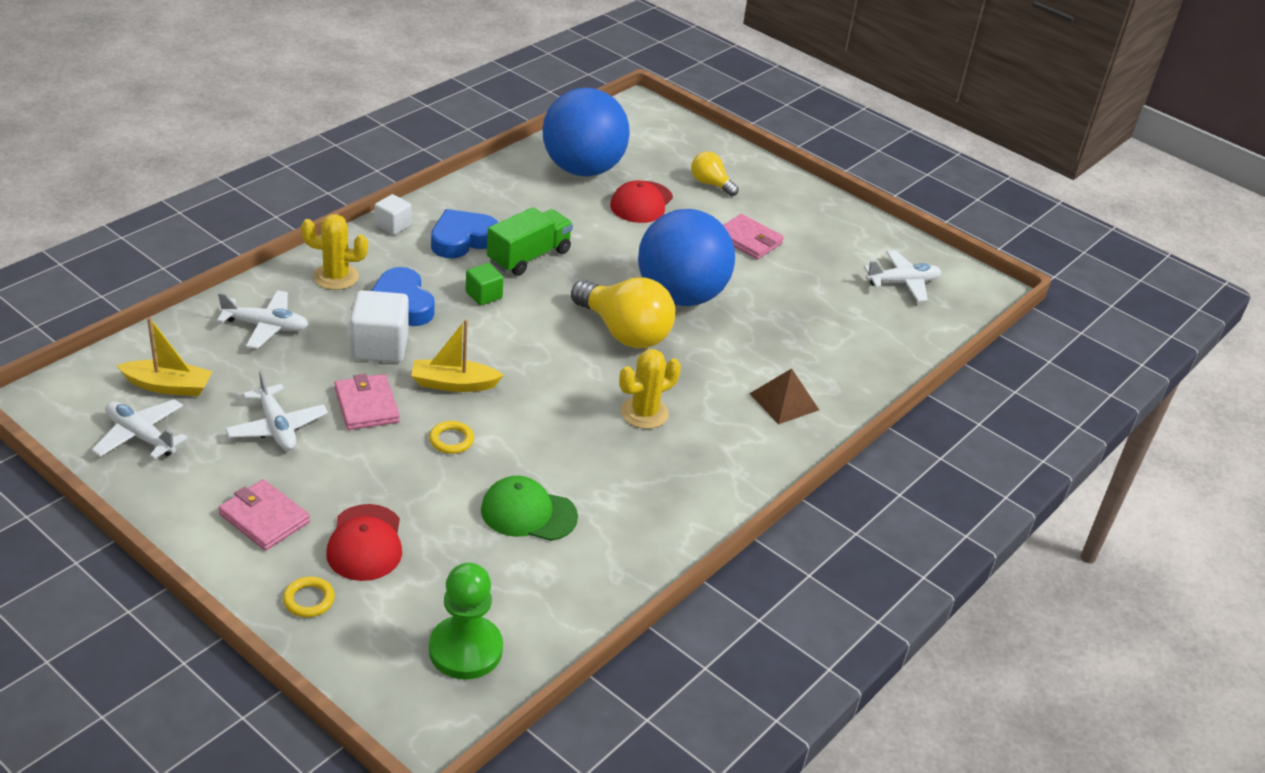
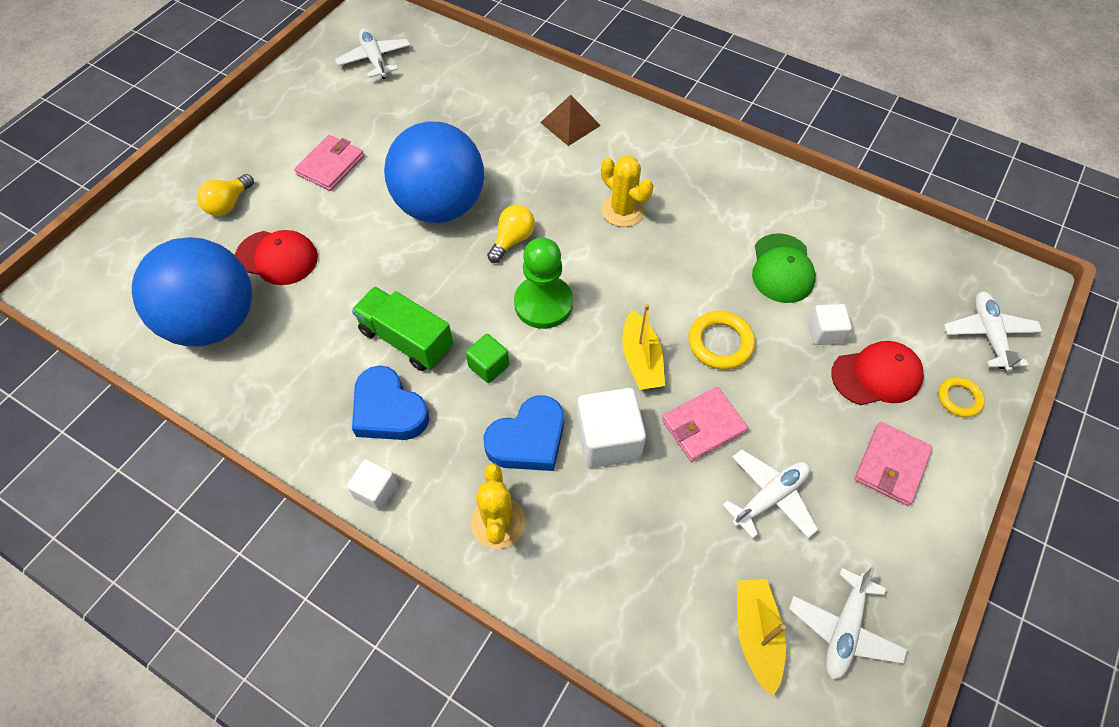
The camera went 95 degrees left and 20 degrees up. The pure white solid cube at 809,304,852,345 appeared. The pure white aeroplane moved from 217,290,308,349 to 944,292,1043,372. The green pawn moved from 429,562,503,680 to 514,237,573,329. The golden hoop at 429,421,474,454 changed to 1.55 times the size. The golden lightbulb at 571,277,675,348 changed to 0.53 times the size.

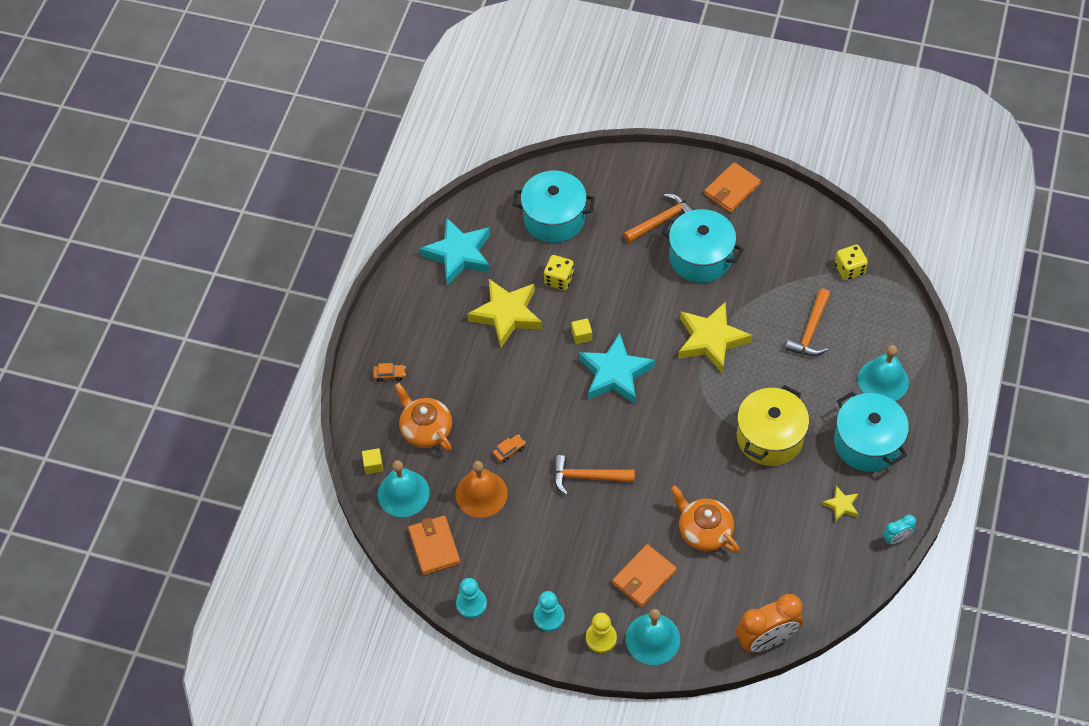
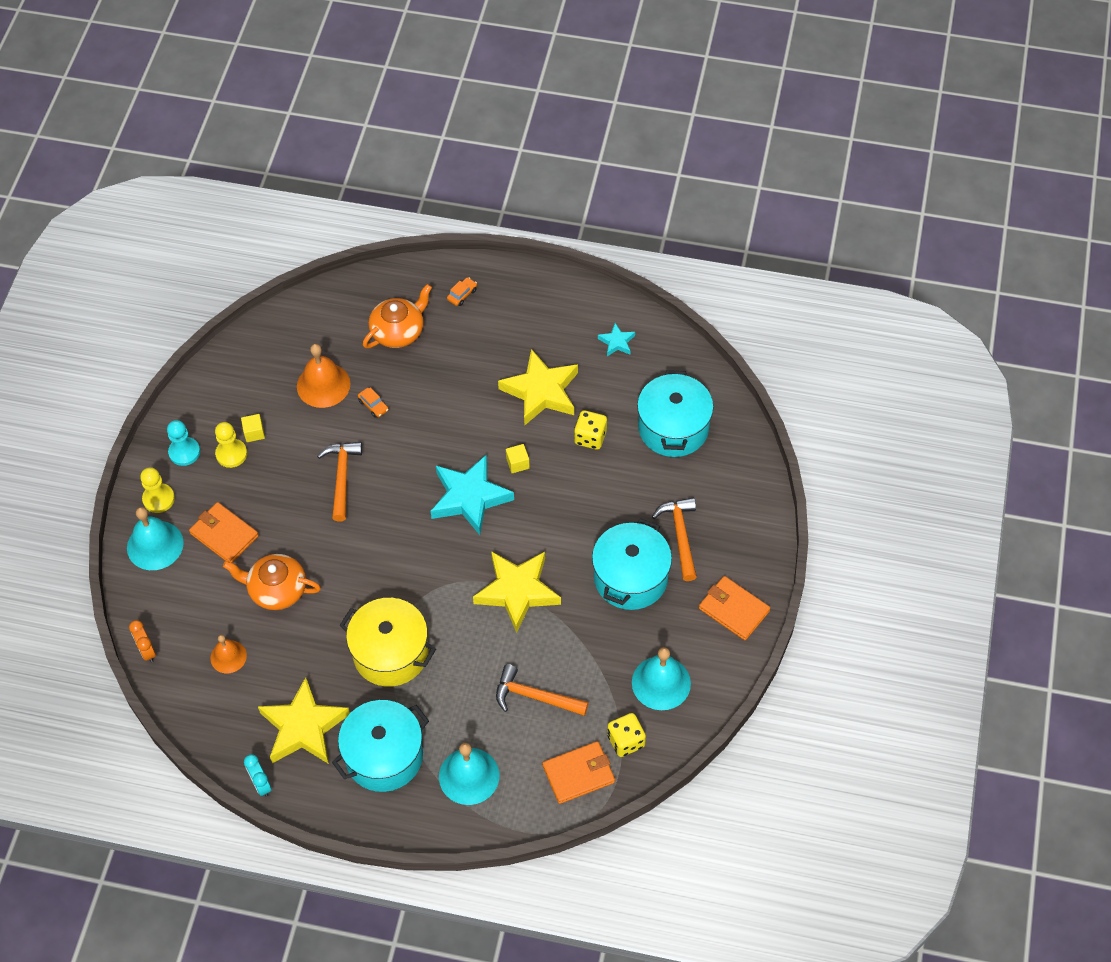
The camera went 85 degrees right and 0 degrees up. The teal pawn at 456,578,487,618 disappeared. The orange hand bell at 210,635,247,673 appeared. The golden pawn at 215,422,247,468 appeared. The golden solid cube moved from 362,448,383,474 to 241,414,265,442. The teal hand bell moved from 378,460,430,517 to 632,647,691,710. The orange card wallet moved from 408,515,461,575 to 543,741,615,804. The orange toy car at 373,363,406,382 turned 135 degrees counterclockwise. The orange hammer at 623,194,694,243 turned 150 degrees counterclockwise. The orange tea pot at 671,485,740,553 turned 120 degrees counterclockwise. The teal five-pointed star at 420,218,490,286 changed to 0.47 times the size. The orange alarm clock at 736,594,803,653 changed to 0.51 times the size. The golden five-pointed star at 822,486,859,522 changed to 2.13 times the size.

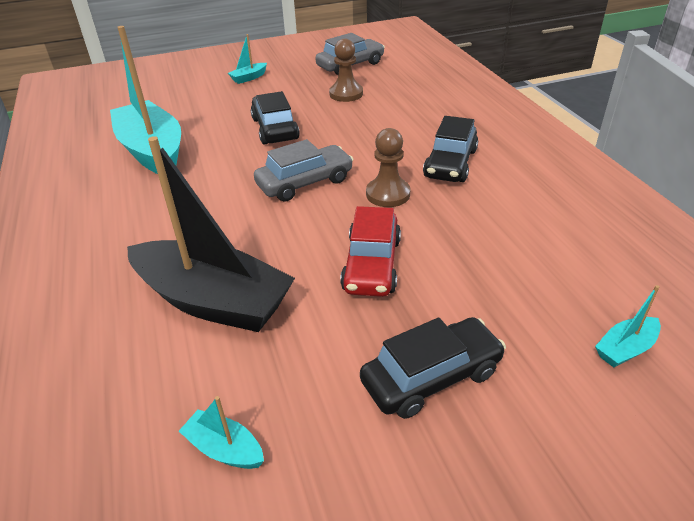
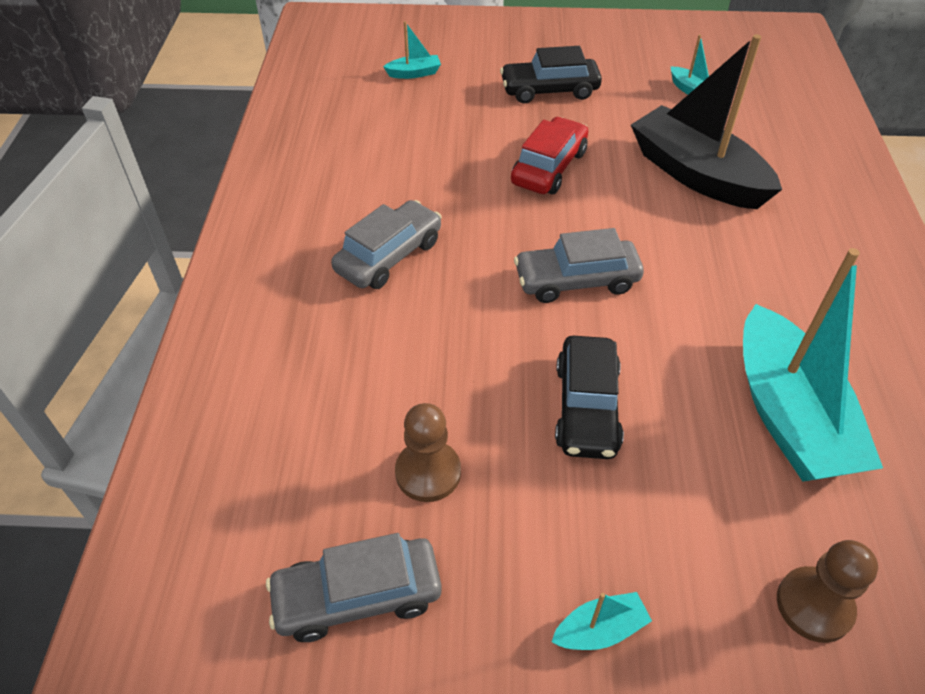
The camera went 160 degrees left and 10 degrees up. The brown pawn moved from 366,128,411,207 to 777,540,878,643. The ebony toy car at 423,116,478,182 became the grey toy car at 331,200,442,289.

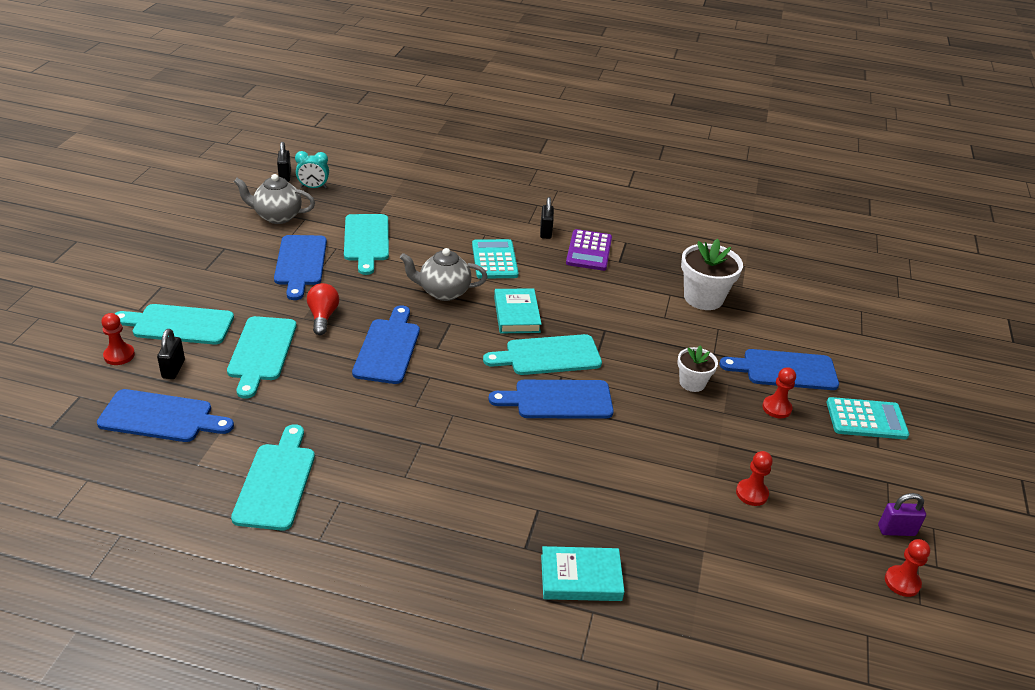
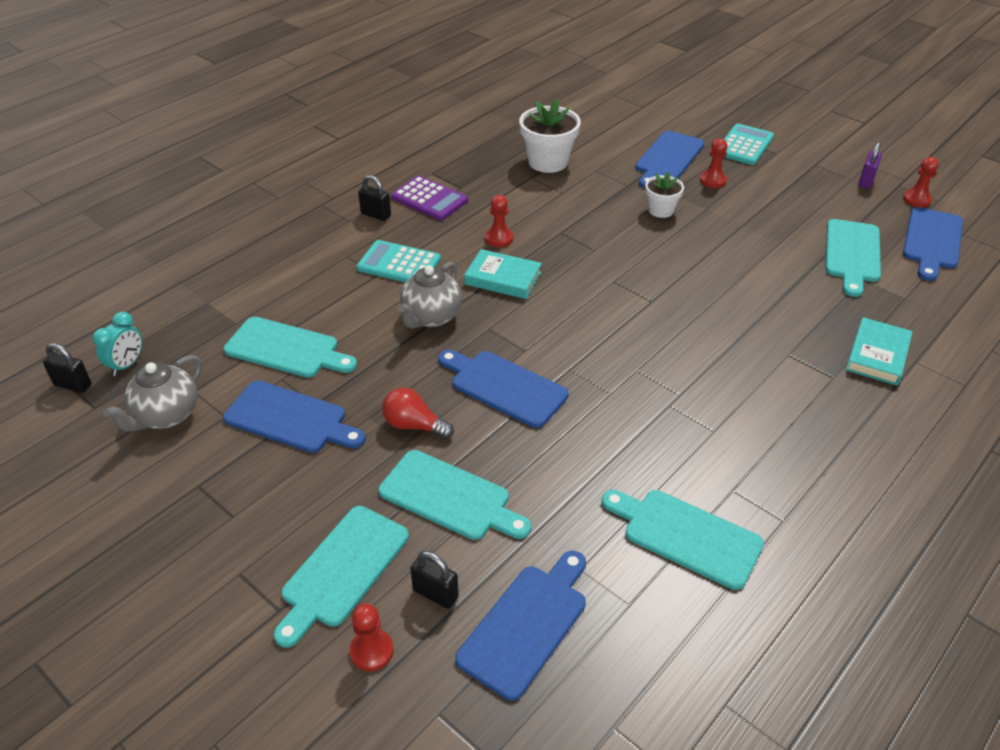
The camera went 60 degrees left and 5 degrees up. The teal bread board moved from 483,334,602,375 to 825,219,881,297. The blue bread board moved from 488,380,614,419 to 903,207,963,281. The scarlet pawn moved from 736,451,773,506 to 485,195,513,247.

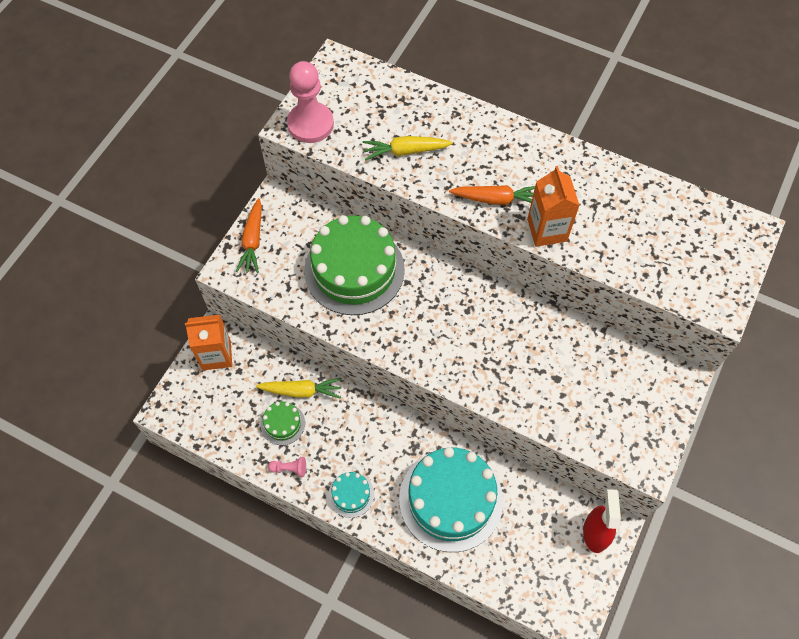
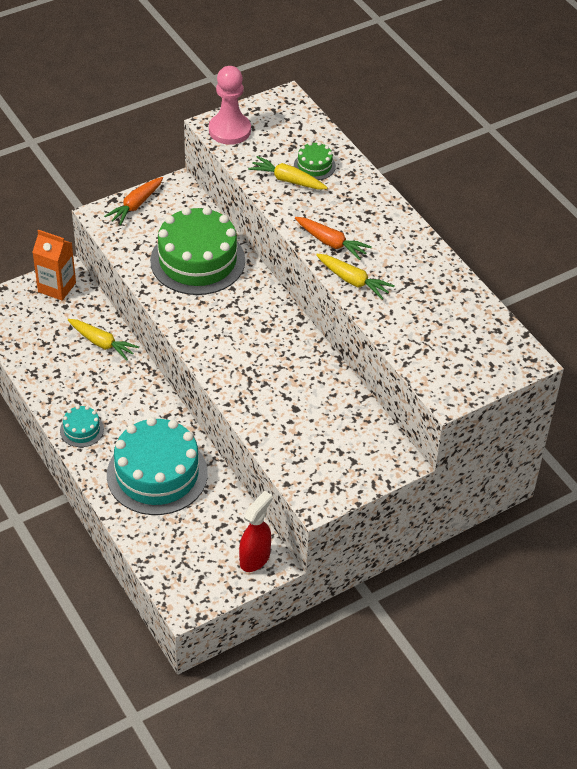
The camera went 30 degrees right and 15 degrees down. The rose-pink pawn at 268,457,306,477 disappeared. The green layer cake moved from 261,401,305,445 to 294,142,336,180. The orange milk carton at 527,166,580,247 was replaced by the golden toy carrot at 316,254,395,300.

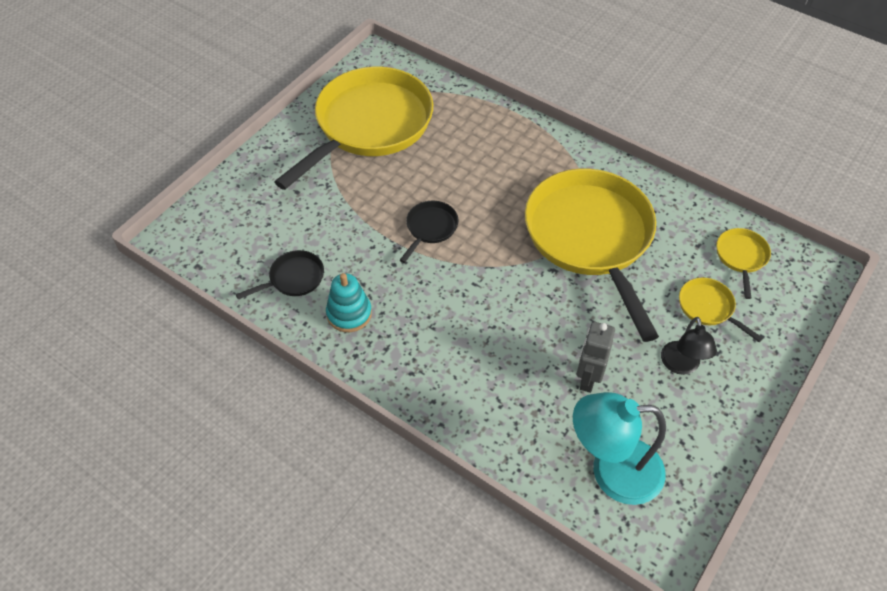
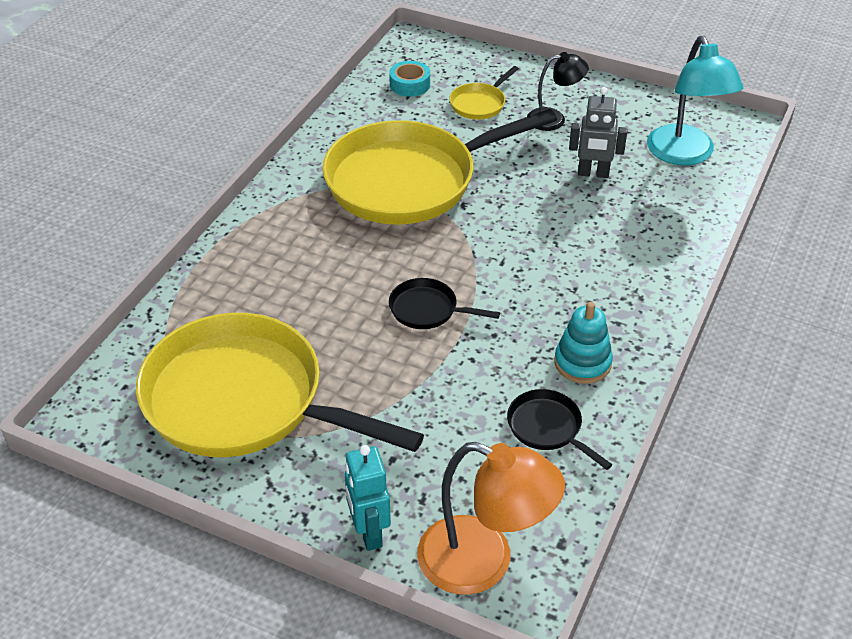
The camera went 100 degrees left and 10 degrees down. The teal toy robot at 345,445,391,551 appeared. The orange lamp at 417,442,565,595 appeared. The golden pan at 716,228,771,299 was replaced by the teal roll of tape at 389,61,430,97.

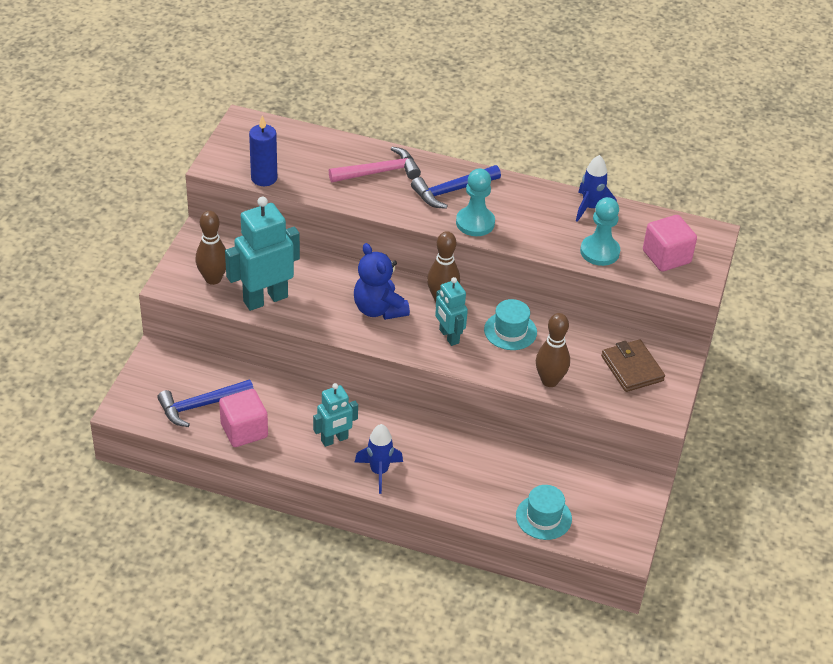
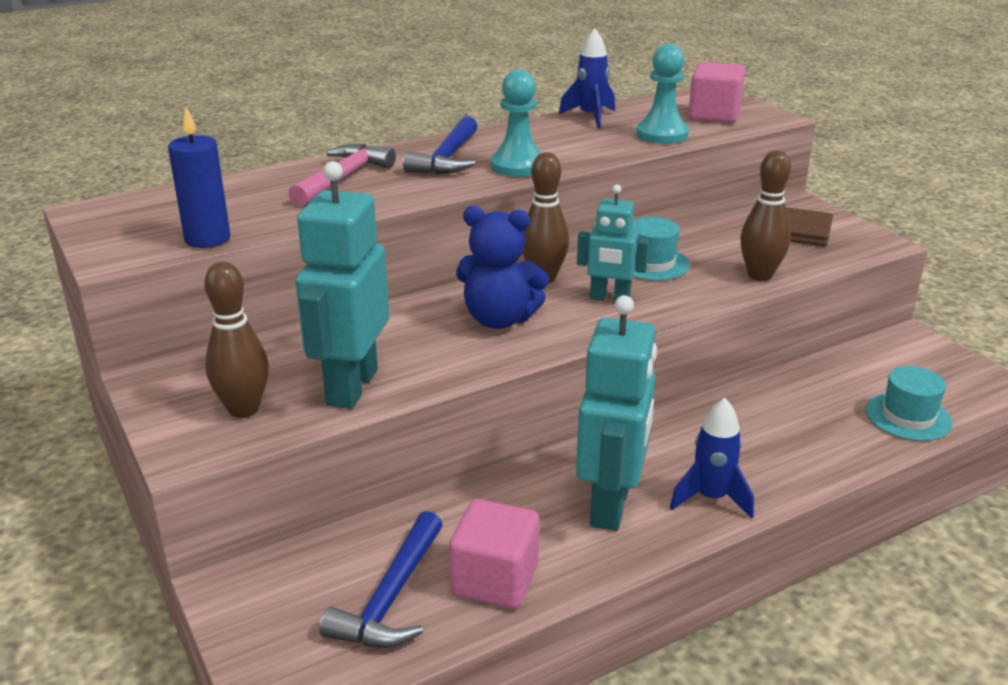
The camera went 45 degrees left and 15 degrees down. The teal toy robot at 313,383,358,447 changed to 1.69 times the size.

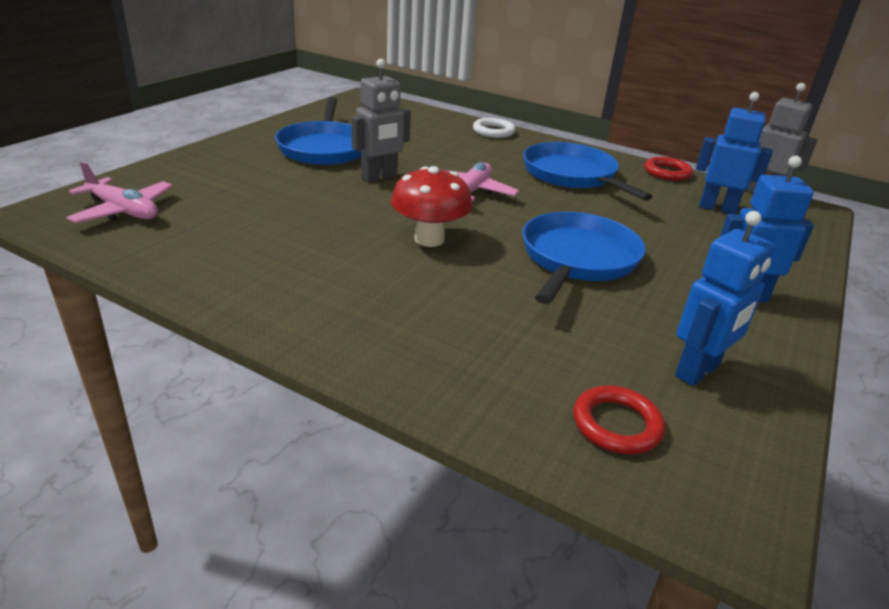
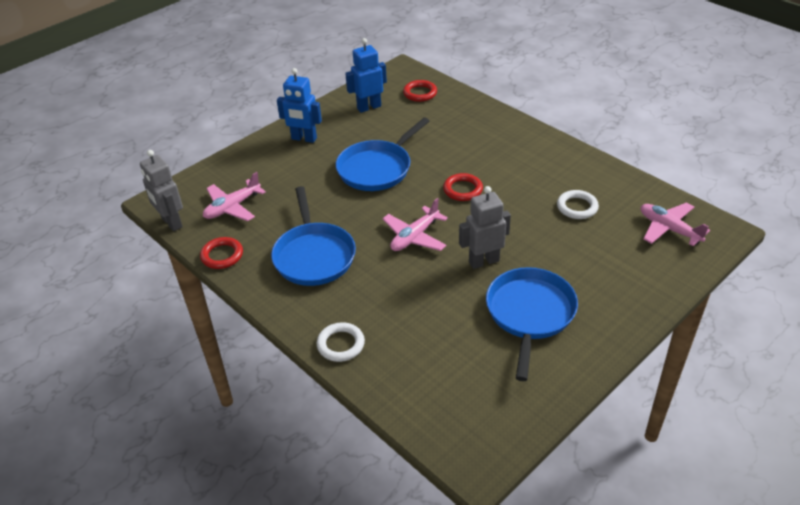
The camera went 160 degrees left and 10 degrees up. The pure white hoop at 557,190,599,219 appeared. The scarlet toadstool at 391,166,473,247 was replaced by the scarlet hoop at 443,173,483,201. The blue toy robot at 696,92,773,214 was replaced by the rose-pink aeroplane at 203,172,266,221.

